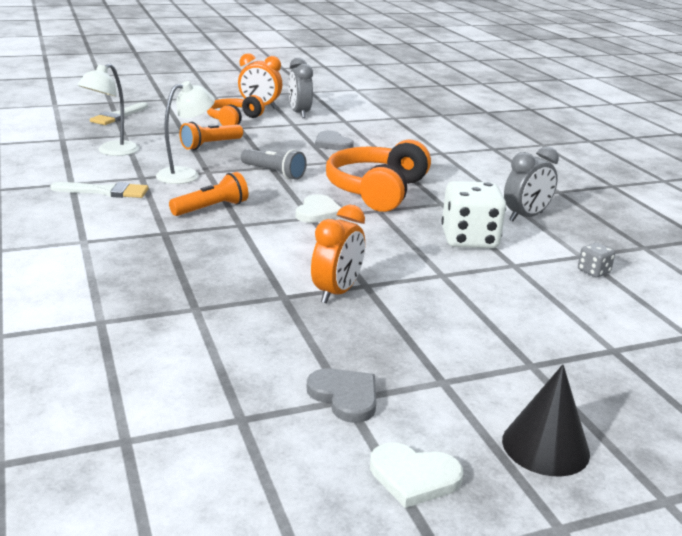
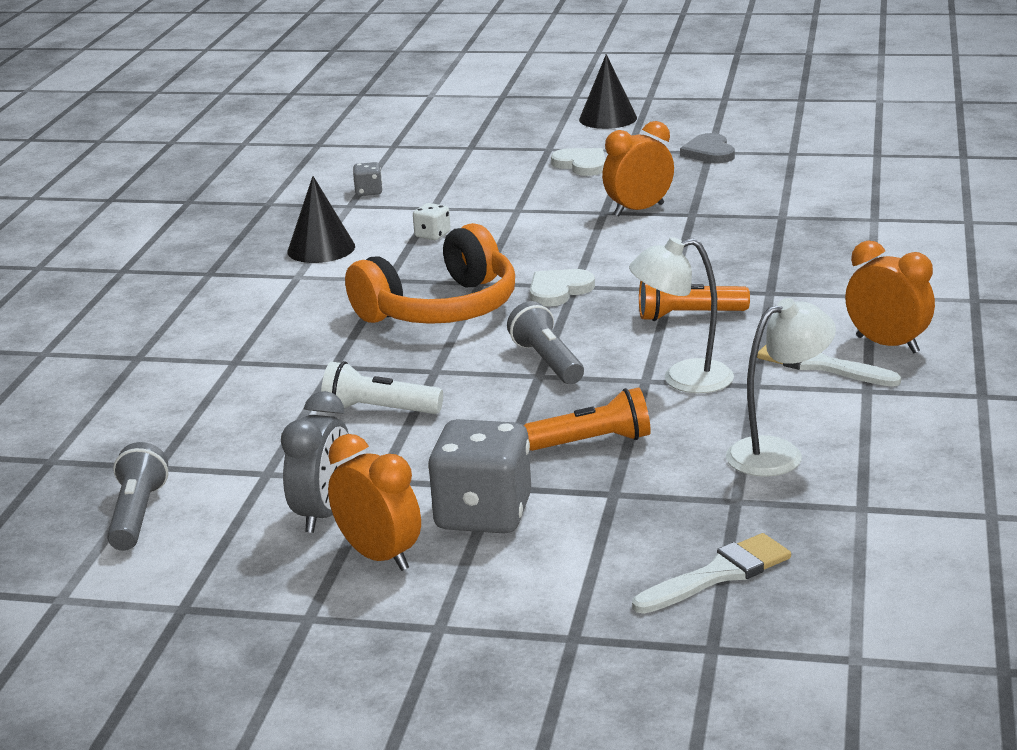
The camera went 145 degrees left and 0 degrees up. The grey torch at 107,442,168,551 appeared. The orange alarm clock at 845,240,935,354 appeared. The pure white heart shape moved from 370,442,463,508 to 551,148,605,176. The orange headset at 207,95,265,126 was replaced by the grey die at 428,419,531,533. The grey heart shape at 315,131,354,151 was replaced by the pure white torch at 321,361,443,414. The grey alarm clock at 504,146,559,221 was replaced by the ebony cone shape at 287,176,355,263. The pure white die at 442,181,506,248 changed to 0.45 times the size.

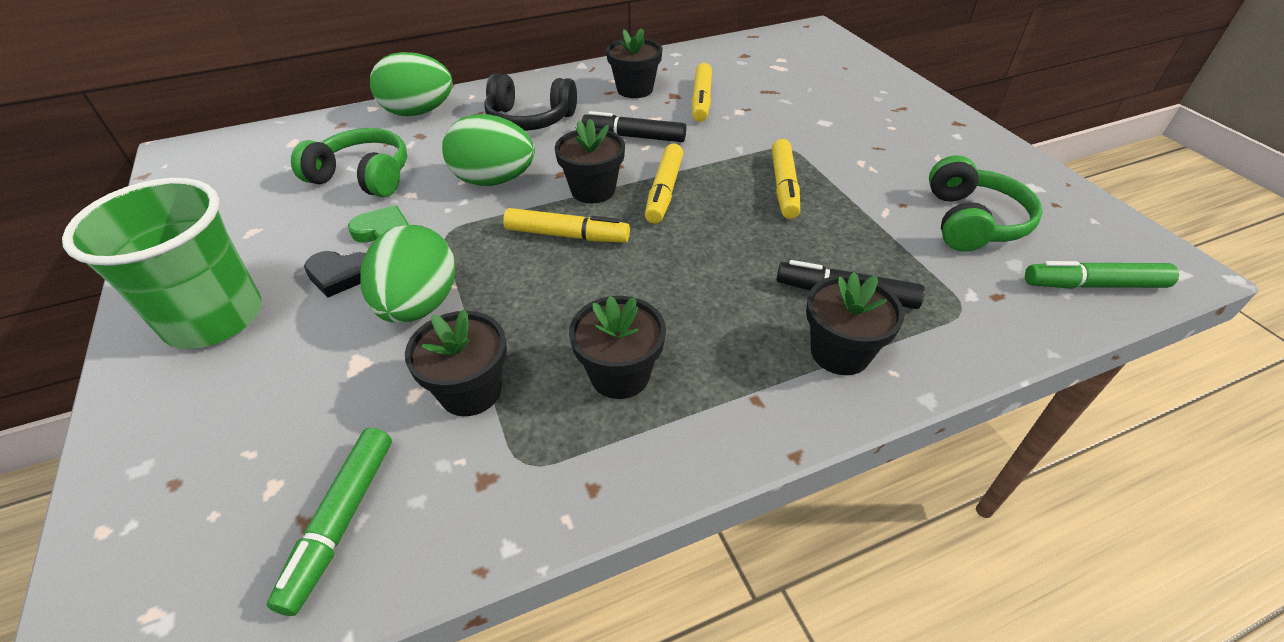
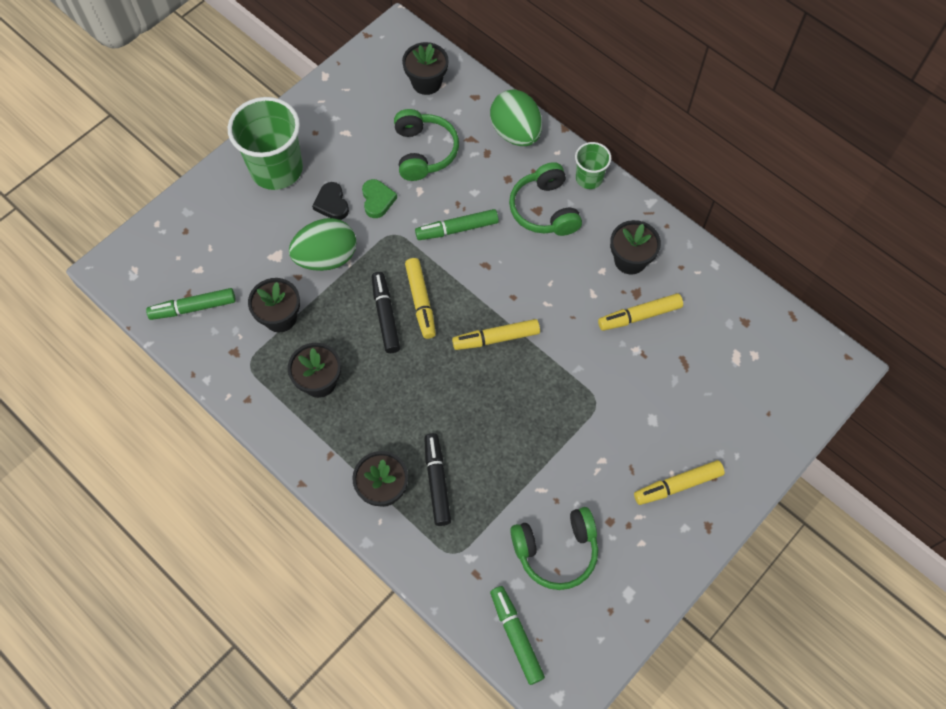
The camera went 65 degrees right and 20 degrees up. The green cup at 575,142,611,189 appeared. The ebony flower pot moved from 555,119,625,203 to 402,42,448,95. The ebony felt pen moved from 581,111,686,142 to 372,272,400,353. The golden felt pen moved from 772,139,800,219 to 634,460,725,505. The green toy egg at 442,114,535,186 was replaced by the green felt pen at 415,209,499,240. The ebony headset at 484,74,577,131 became the green headset at 509,162,582,236.

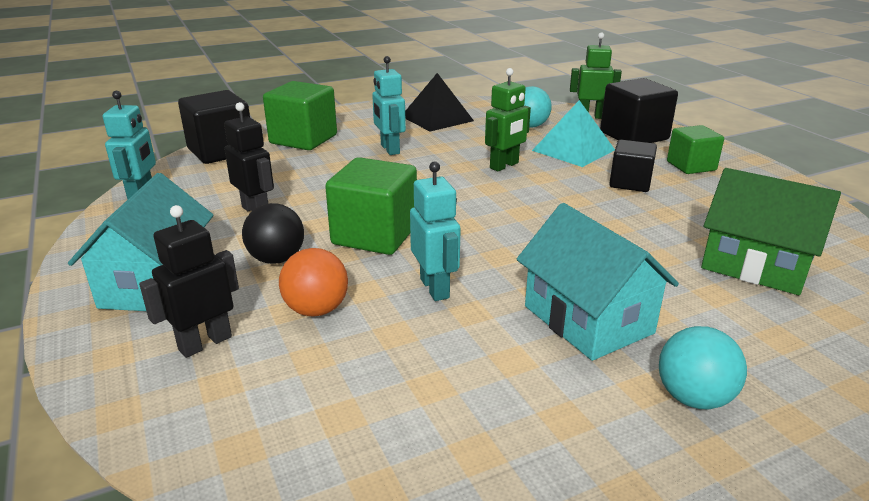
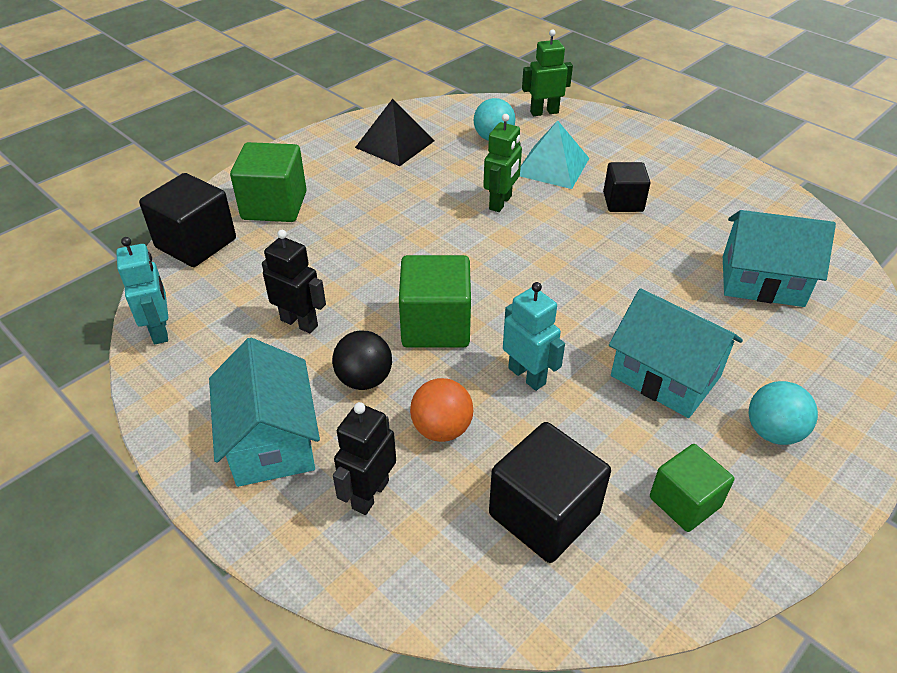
The camera went 20 degrees left and 15 degrees up. The teal toy robot at 372,56,406,155 disappeared. The ebony solid cube moved from 600,78,678,143 to 489,422,611,563. The green solid cube moved from 667,125,724,174 to 650,444,734,532. The green toy house at 701,168,841,295 became the teal toy house at 723,210,836,307.

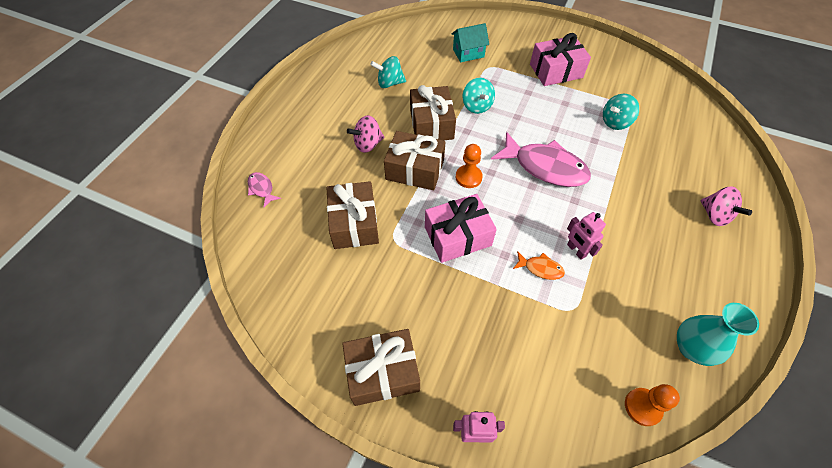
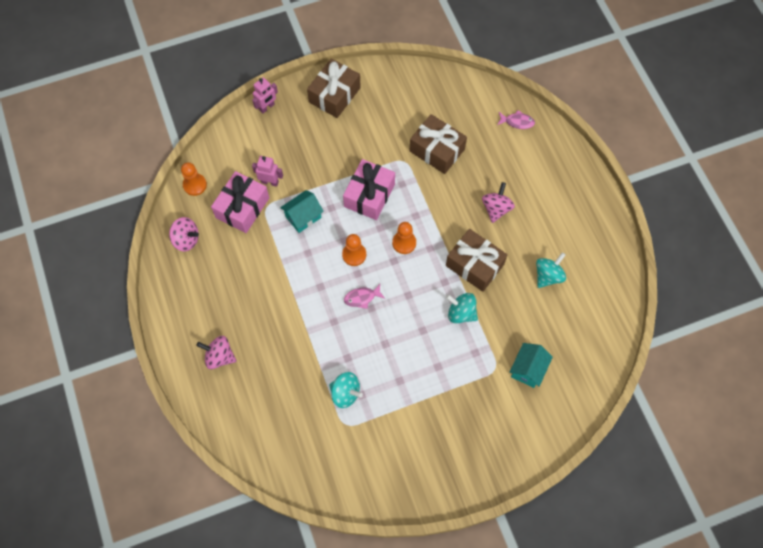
The camera went 135 degrees right and 10 degrees up. The brown gift at 384,131,445,190 disappeared. The orange pawn at 342,234,366,266 appeared. The rose-pink gift moved from 530,33,591,86 to 211,171,269,233. The rose-pink toy robot moved from 567,212,606,260 to 252,156,283,187. The orange fish figure at 513,251,565,280 was replaced by the teal toy house at 280,190,324,233. The teal tall vase at 677,303,759,366 was replaced by the rose-pink spinning top at 169,217,199,251. The teal spinning top at 603,94,639,130 turned 105 degrees clockwise. The rose-pink fish figure at 491,132,591,187 changed to 0.45 times the size.

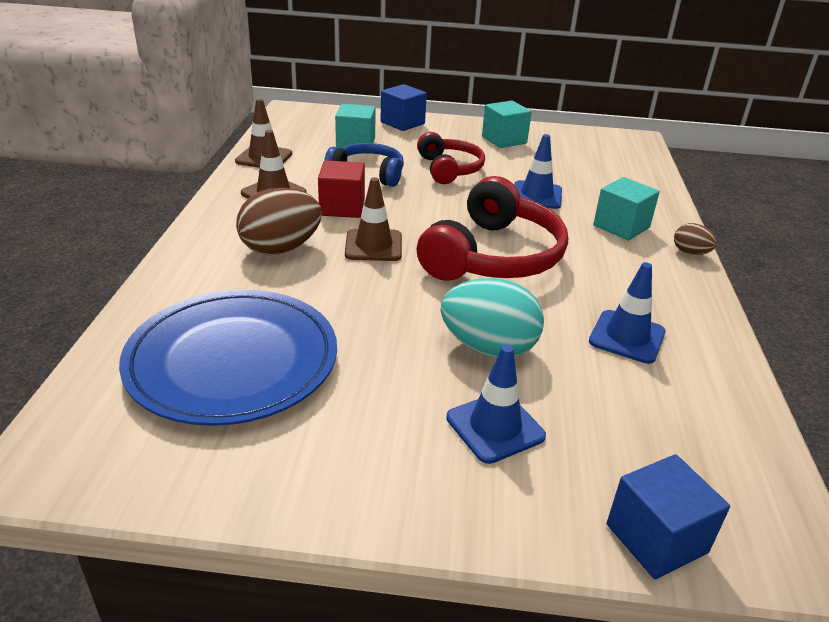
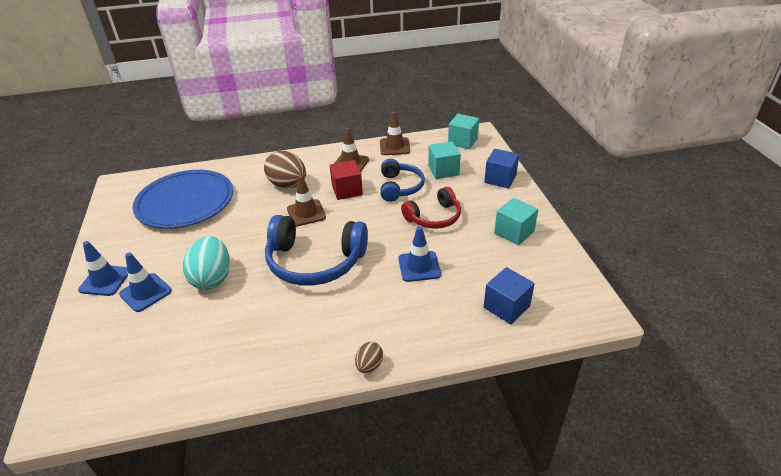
The camera went 75 degrees right and 5 degrees up. The blue road cone moved from 589,262,666,364 to 78,241,128,296. The teal solid cube moved from 593,177,660,241 to 448,114,479,149. The blue solid cube moved from 607,454,730,579 to 484,267,535,324. The scarlet headset at 417,176,568,281 became the blue headset at 265,215,368,286.

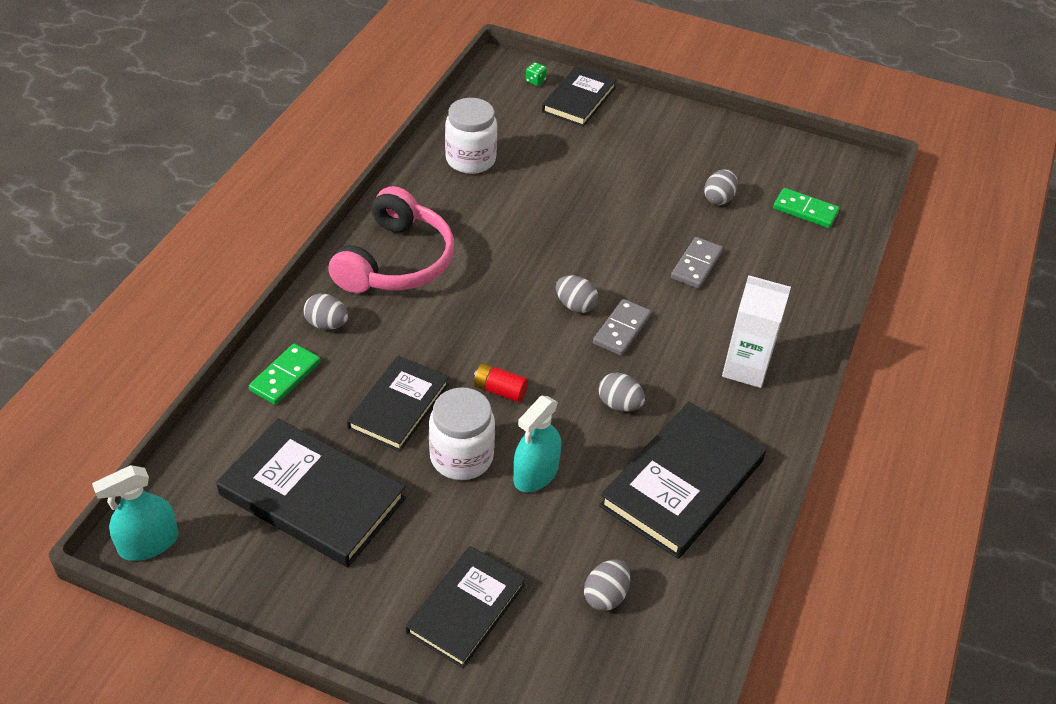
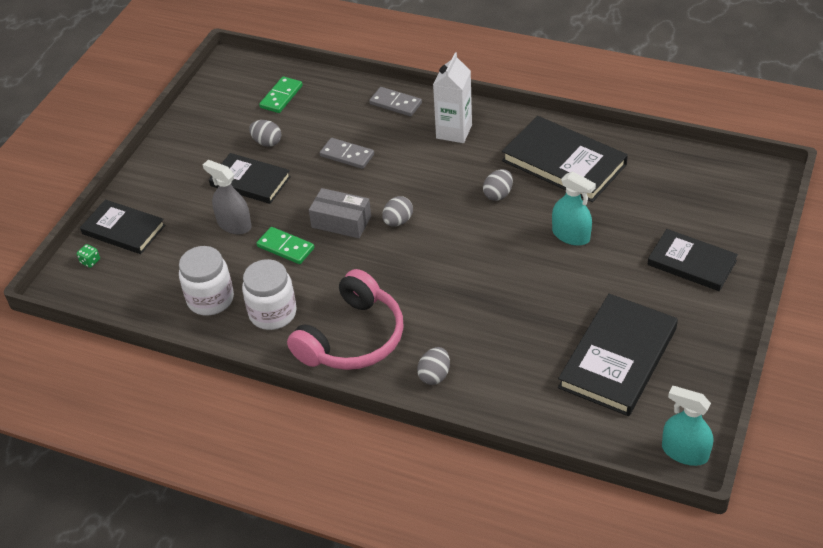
The camera went 85 degrees left and 0 degrees up. The scarlet AA battery at 474,363,528,402 disappeared. The grey toy egg at 584,559,630,611 disappeared. The grey spray cleaner at 203,160,252,234 appeared. The grey box at 309,188,371,238 appeared. The green domino piece moved from 249,343,320,405 to 256,227,314,264. The ebony book moved from 347,356,449,452 to 209,153,291,204. The pure white jam jar moved from 429,387,495,480 to 242,259,297,330. The grey domino piece moved from 593,299,651,356 to 369,87,422,116. The teal spray cleaner at 92,465,178,561 turned 150 degrees clockwise. The rose-pink headset at 328,186,454,293 turned 105 degrees clockwise.

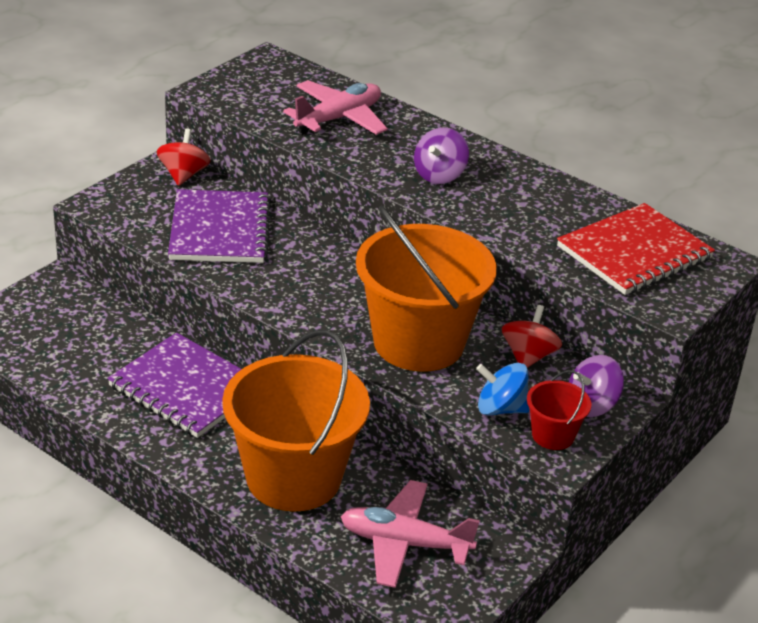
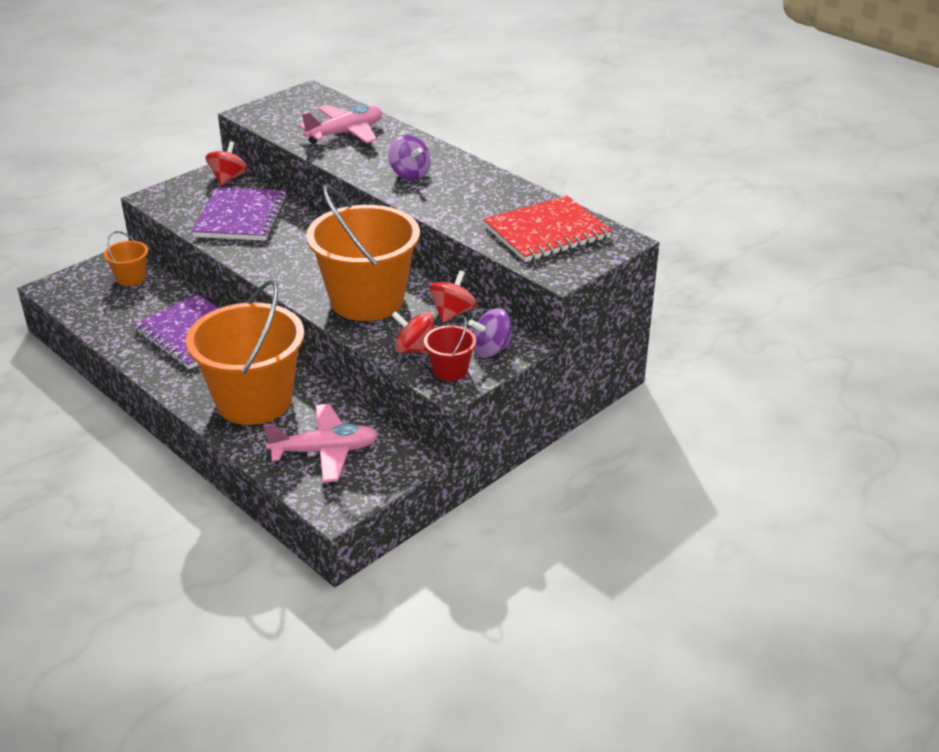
The camera went 10 degrees right and 0 degrees up. The orange pail at 104,231,148,286 appeared. The blue spinning top at 476,363,529,416 became the scarlet spinning top at 391,311,434,353. The rose-pink aeroplane at 341,480,480,588 turned 150 degrees clockwise. The purple spinning top at 414,127,469,184 turned 75 degrees counterclockwise.

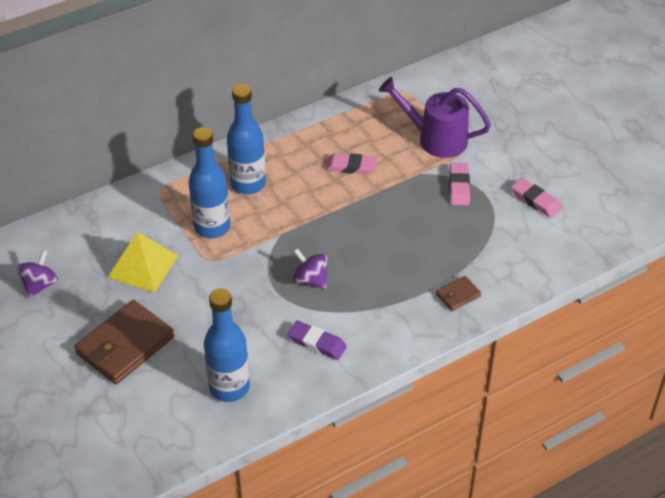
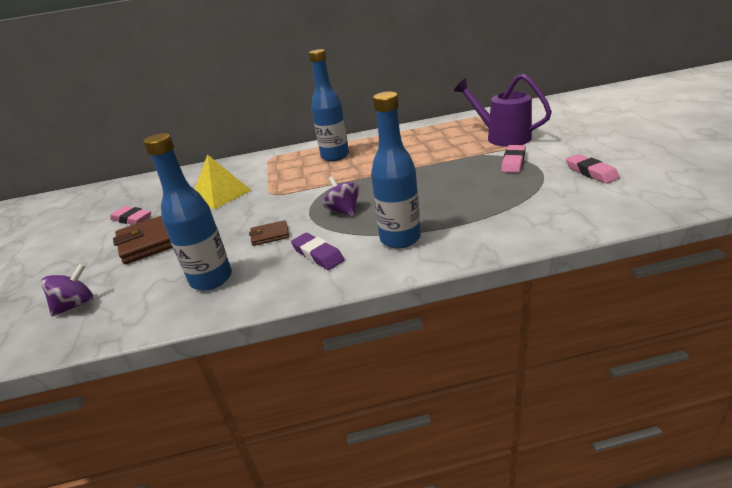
The camera went 25 degrees right and 15 degrees down. The purple spinning top moved from 17,250,58,298 to 41,264,93,316. The blue flask moved from 189,127,230,238 to 371,92,421,248. The rose-pink gum eraser moved from 325,153,377,174 to 110,206,151,225. The brown card wallet moved from 436,276,481,311 to 249,220,289,246.

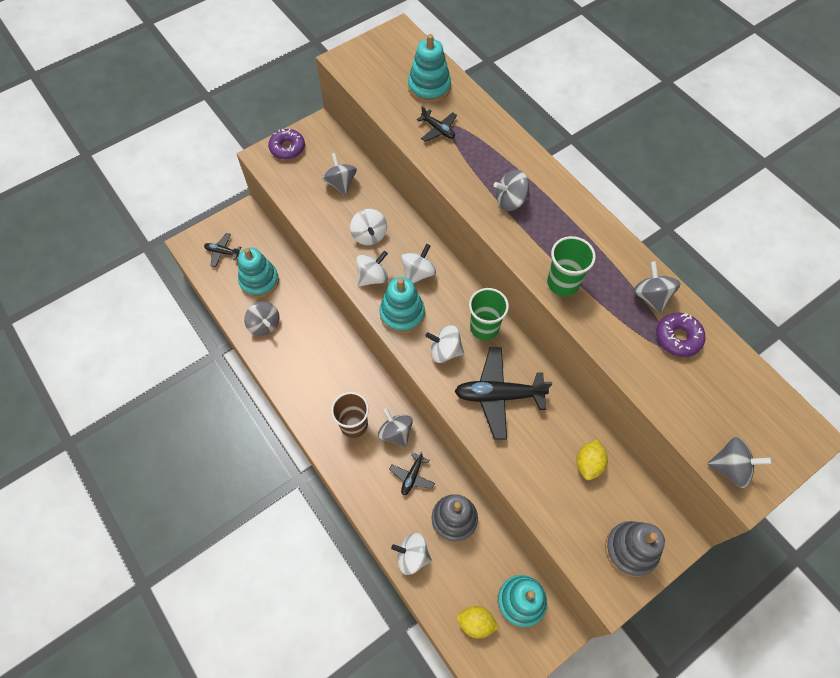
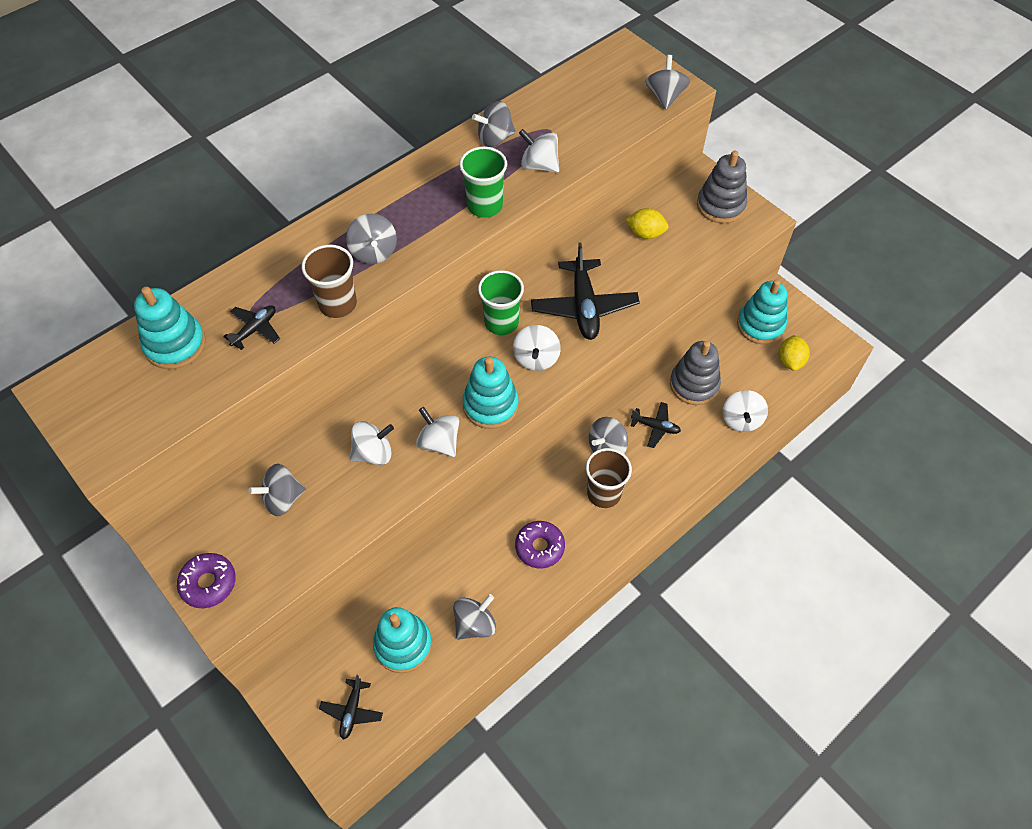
The camera went 95 degrees left and 5 degrees down. The brown cup at 302,245,357,318 appeared. The pure white spinning top moved from 401,244,436,283 to 519,129,559,173. The purple glazed donut moved from 656,313,706,357 to 515,521,565,569.

